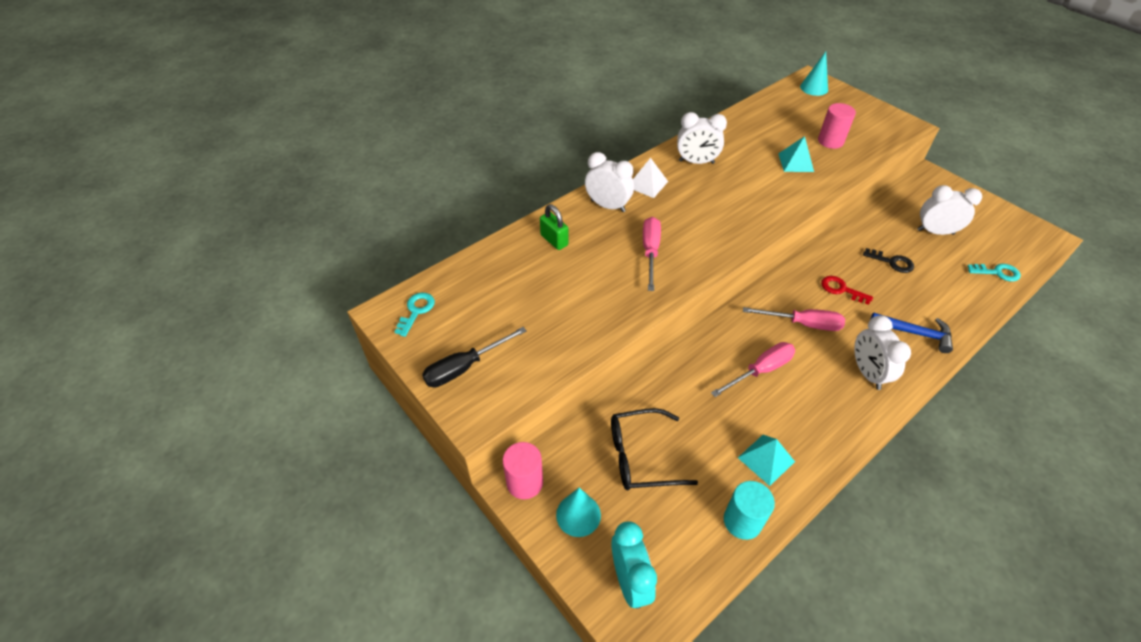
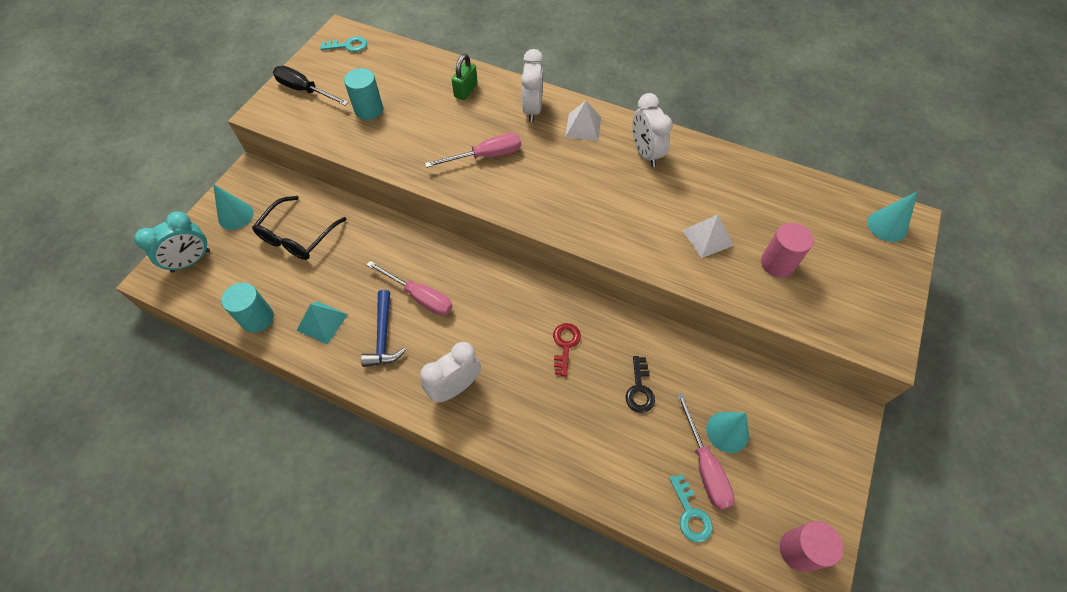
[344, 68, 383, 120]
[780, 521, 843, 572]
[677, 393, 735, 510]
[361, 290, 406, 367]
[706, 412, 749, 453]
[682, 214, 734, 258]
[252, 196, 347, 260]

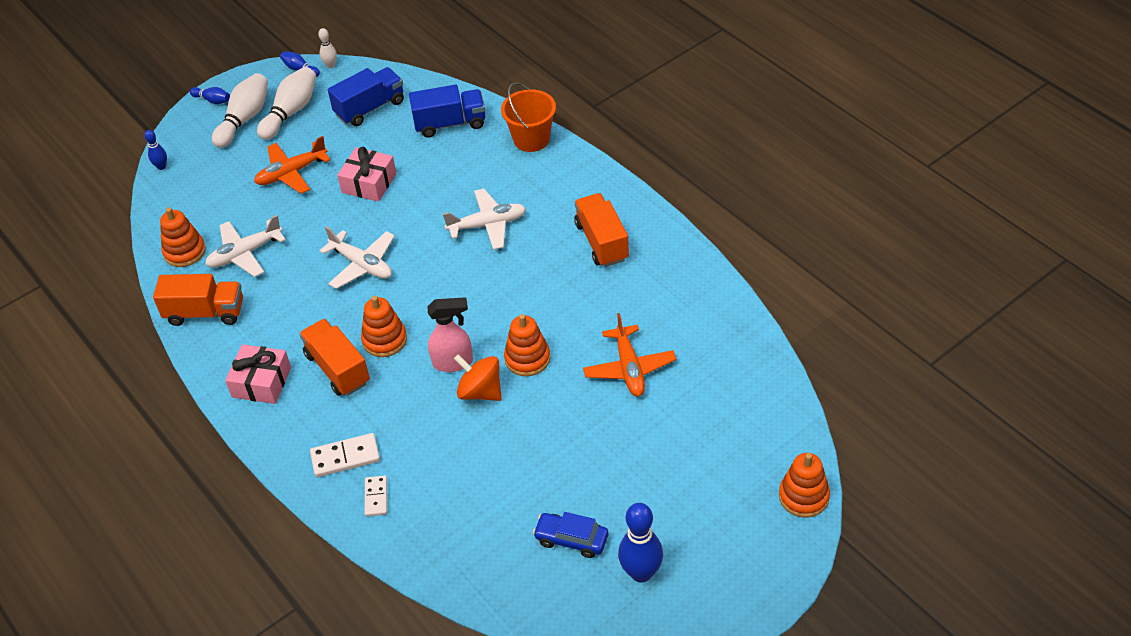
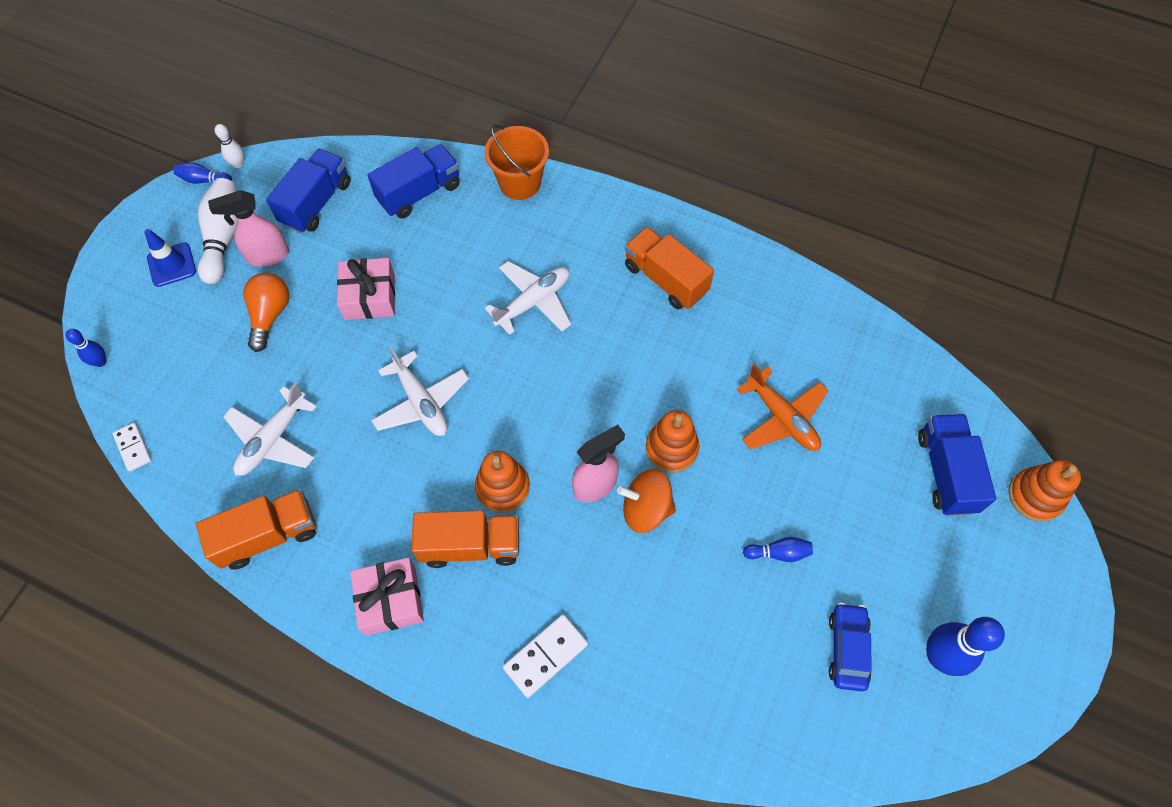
[160, 207, 206, 267] (first image)
[208, 190, 289, 267]
[918, 414, 996, 516]
[743, 537, 813, 562]
[113, 422, 152, 472]
[144, 229, 196, 287]
[243, 273, 289, 352]
[411, 510, 519, 568]
[371, 347, 469, 436]
[829, 603, 872, 691]

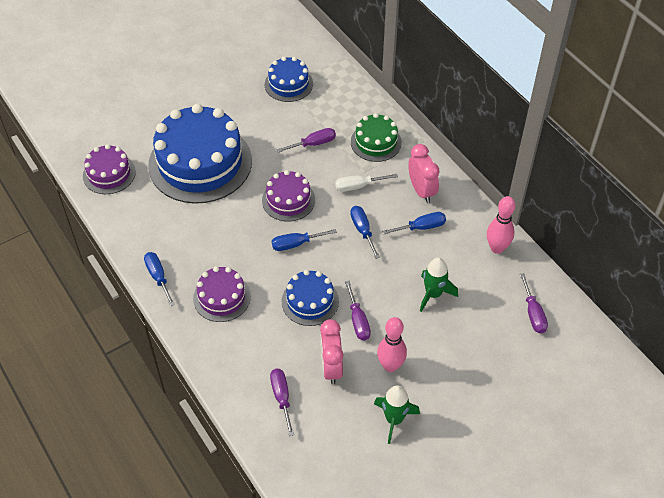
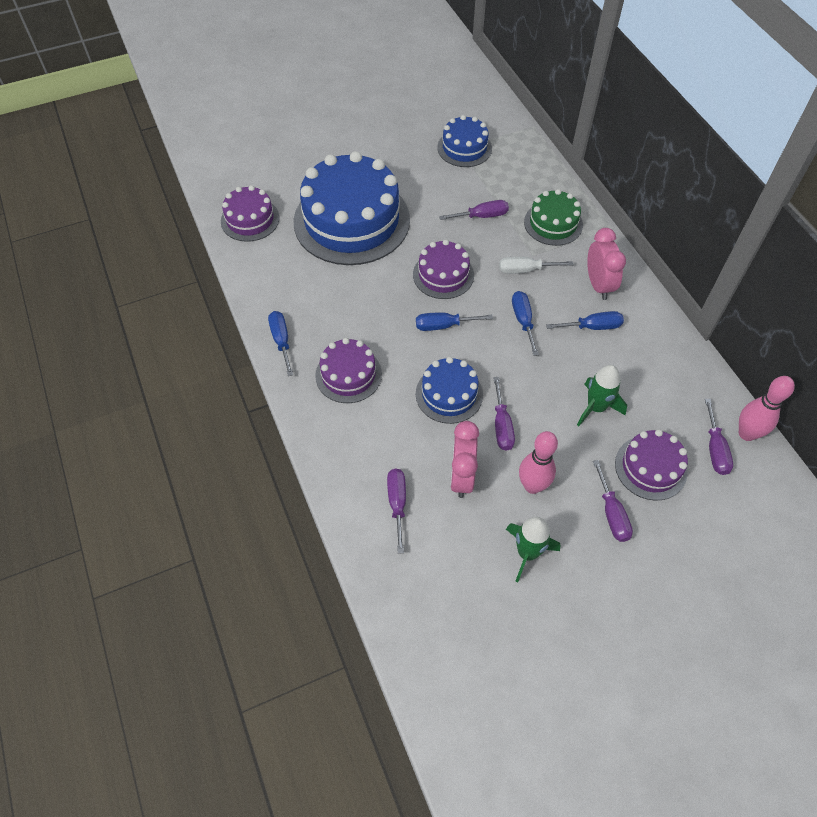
[593, 460, 633, 542]
[615, 429, 688, 500]
[739, 376, 795, 441]

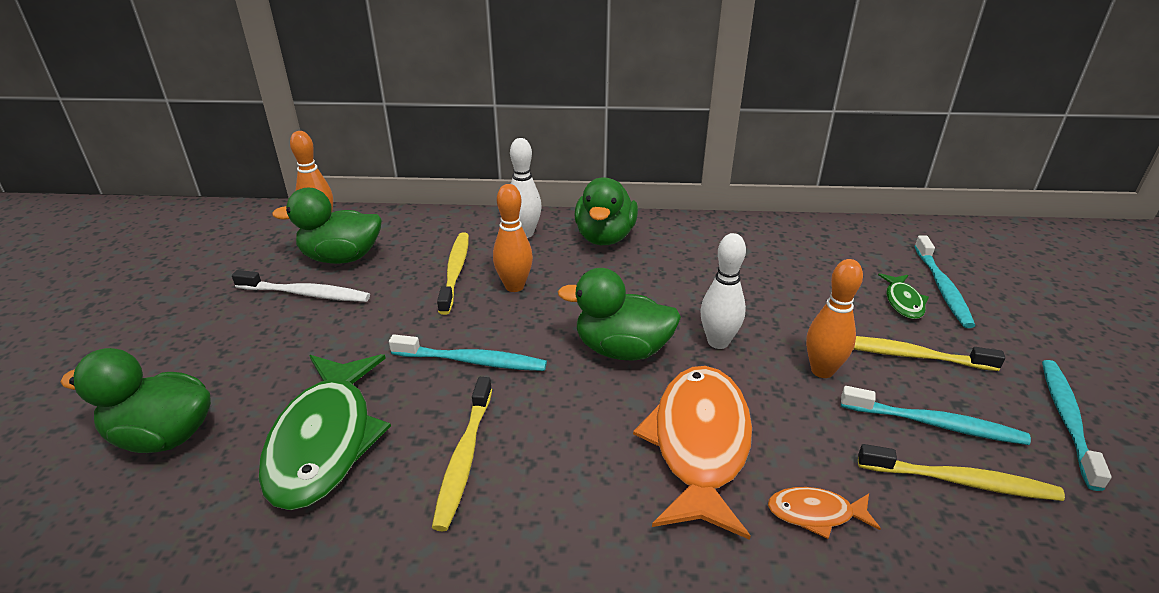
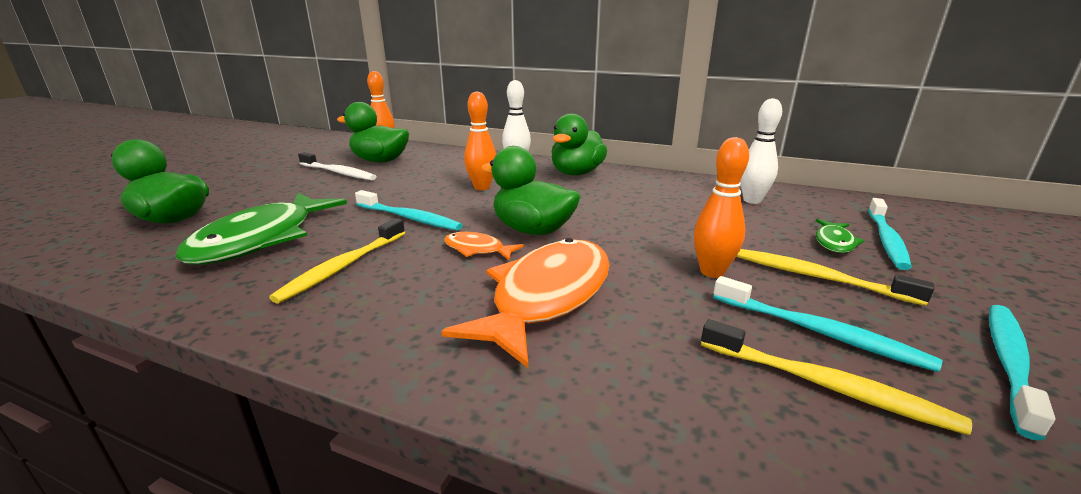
[437, 233, 469, 315] (first image)
[740, 98, 782, 204]
[444, 232, 524, 260]

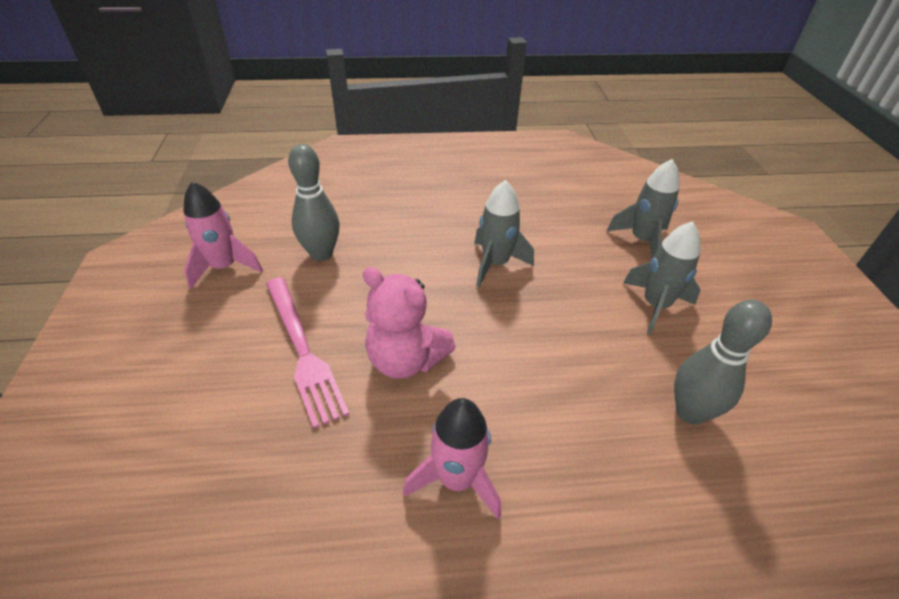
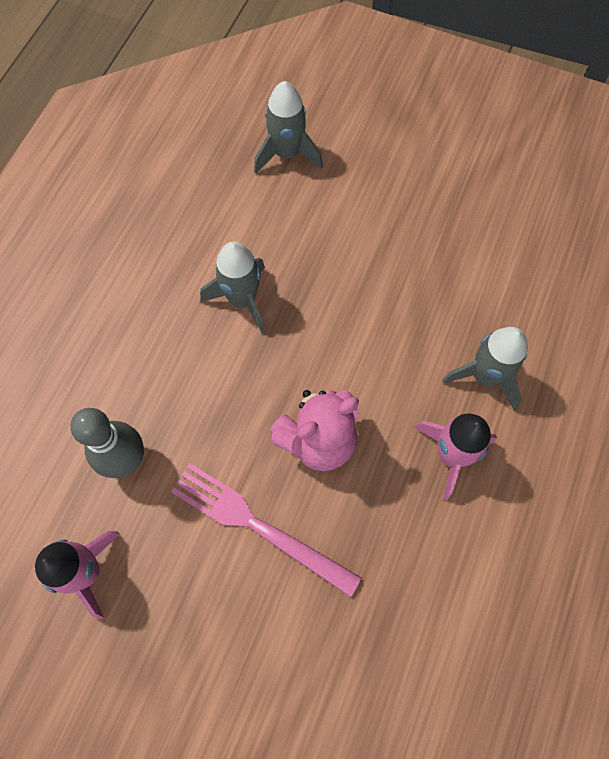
[674, 300, 772, 424] (first image)
[442, 327, 528, 411]
[171, 464, 362, 597]

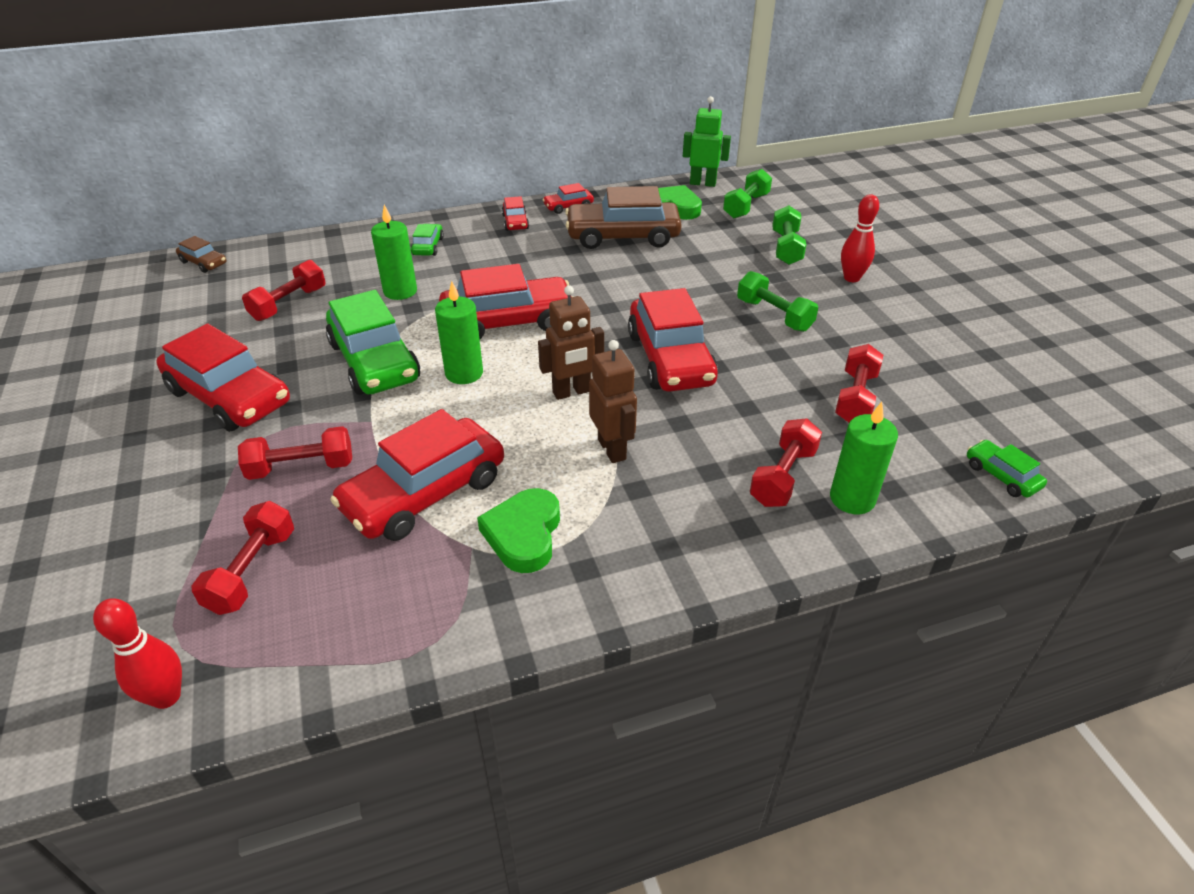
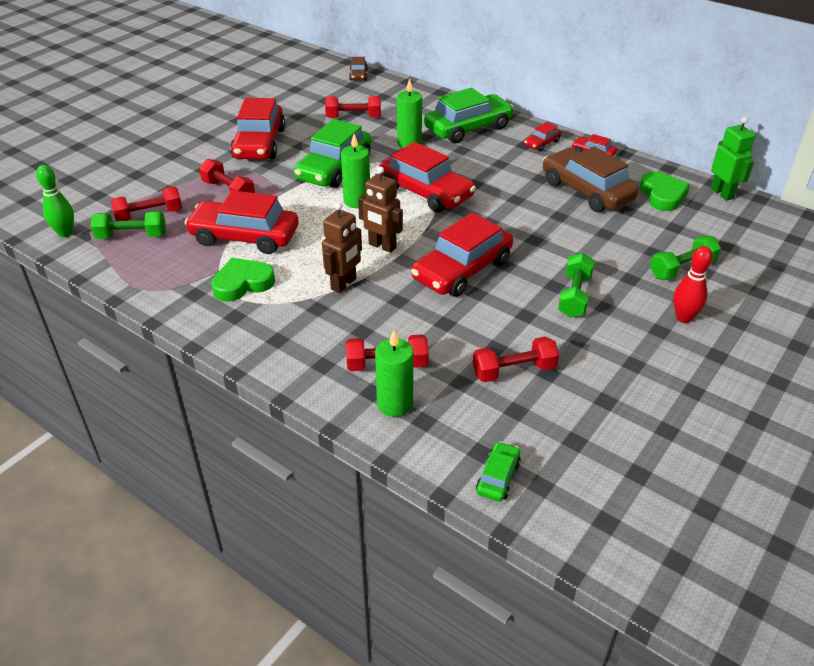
[91, 211, 166, 239]
[36, 165, 74, 237]
[424, 88, 514, 143]

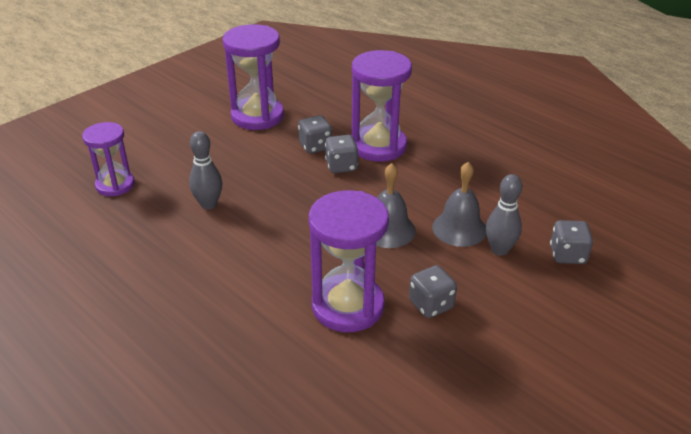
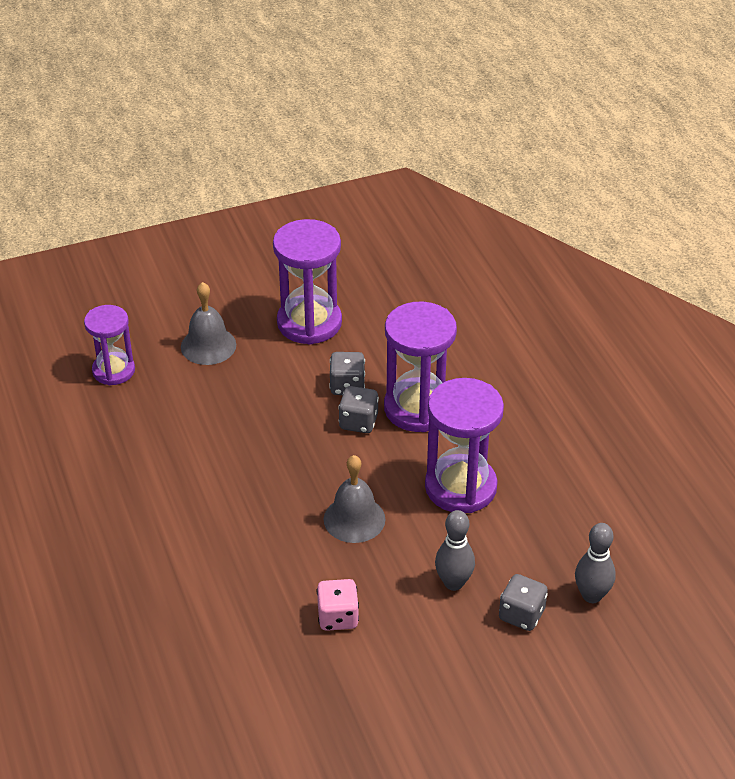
[575, 523, 616, 603]
[425, 378, 504, 513]
[181, 282, 236, 365]
[316, 579, 359, 631]

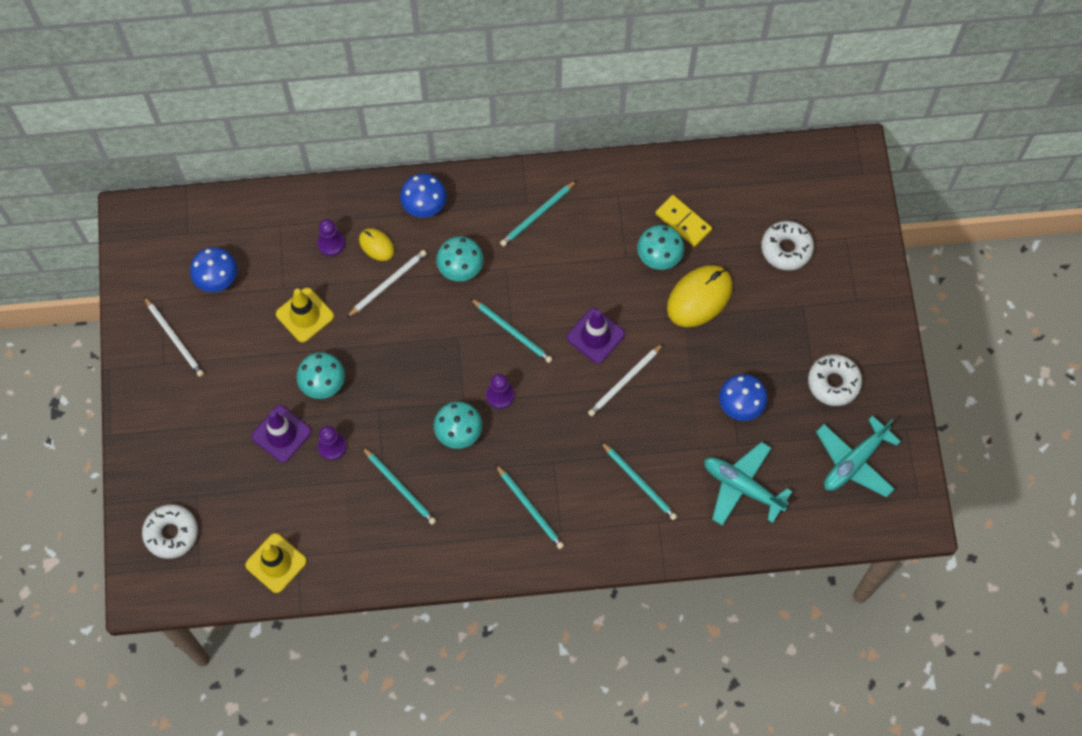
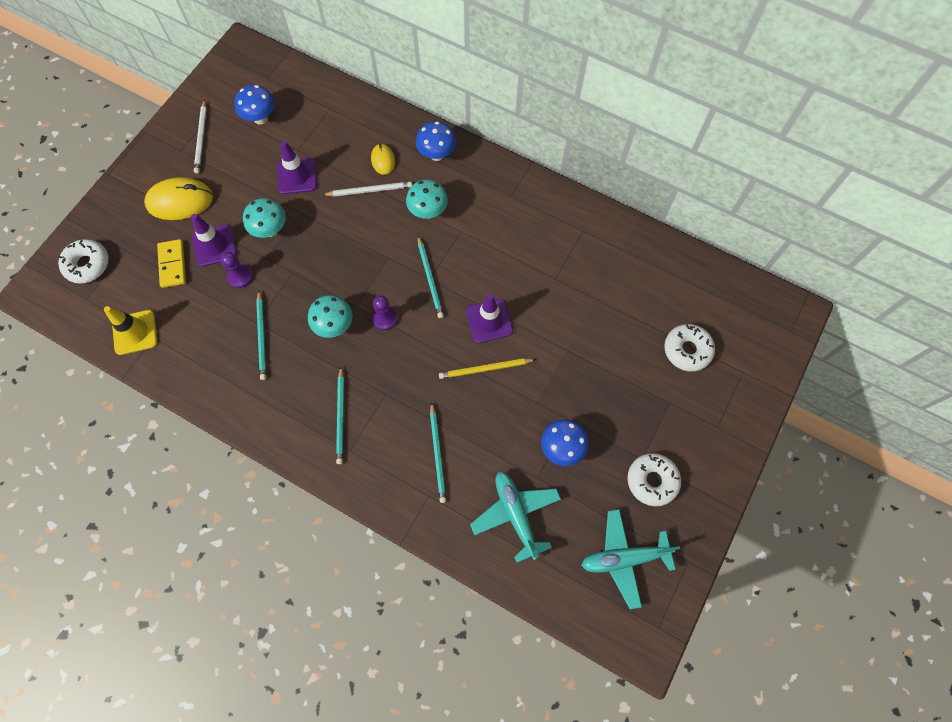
[317, 219, 345, 256] (first image)
[500, 180, 577, 247] (first image)
[637, 225, 684, 270] (first image)
[157, 239, 186, 288]
[144, 177, 213, 220]
[277, 141, 317, 194]
[439, 358, 536, 379]

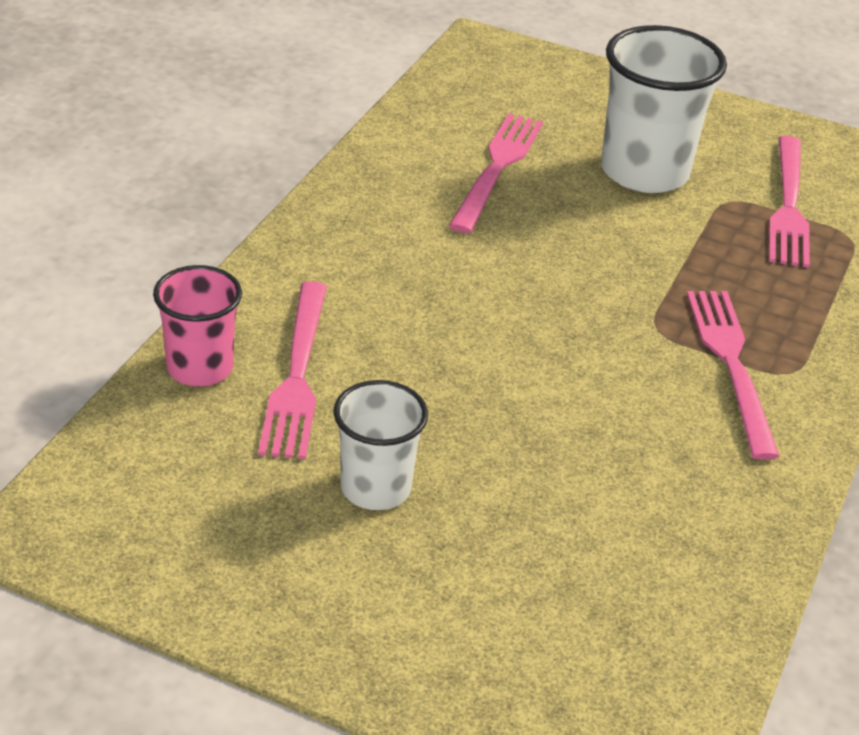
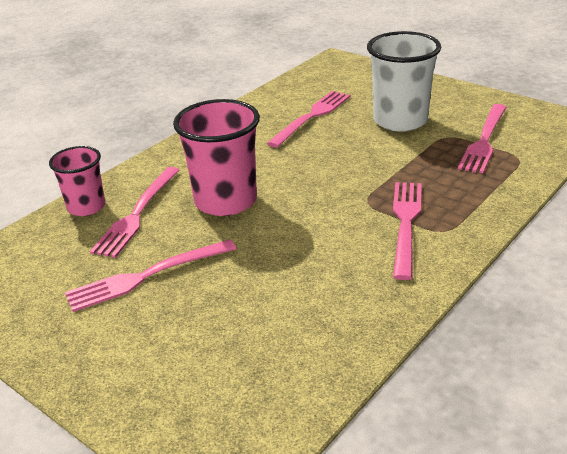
[173, 99, 260, 216]
[65, 239, 236, 312]

